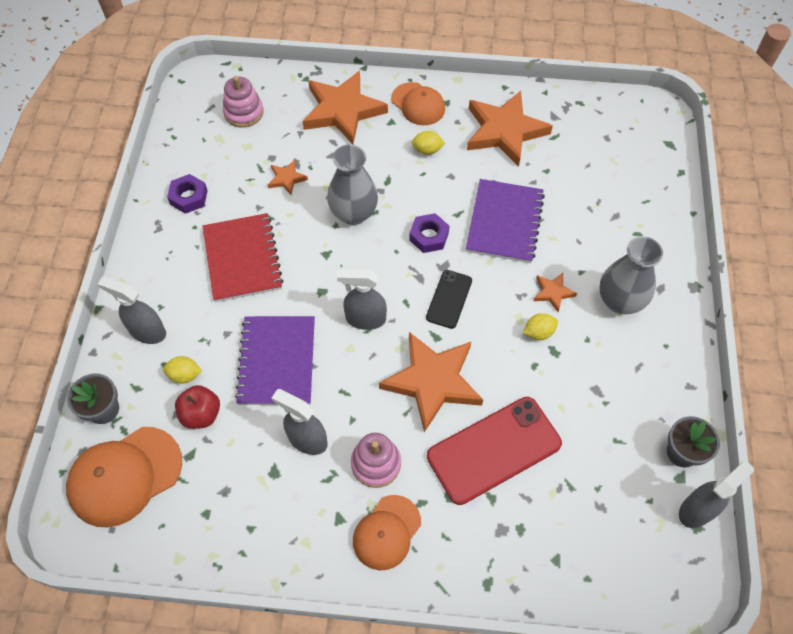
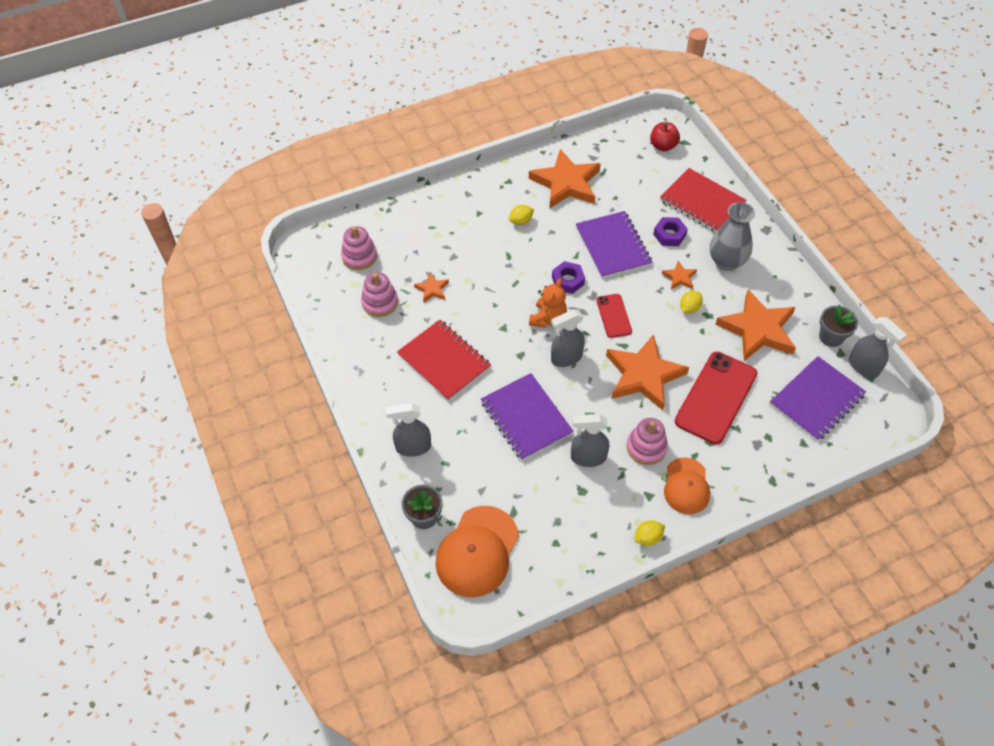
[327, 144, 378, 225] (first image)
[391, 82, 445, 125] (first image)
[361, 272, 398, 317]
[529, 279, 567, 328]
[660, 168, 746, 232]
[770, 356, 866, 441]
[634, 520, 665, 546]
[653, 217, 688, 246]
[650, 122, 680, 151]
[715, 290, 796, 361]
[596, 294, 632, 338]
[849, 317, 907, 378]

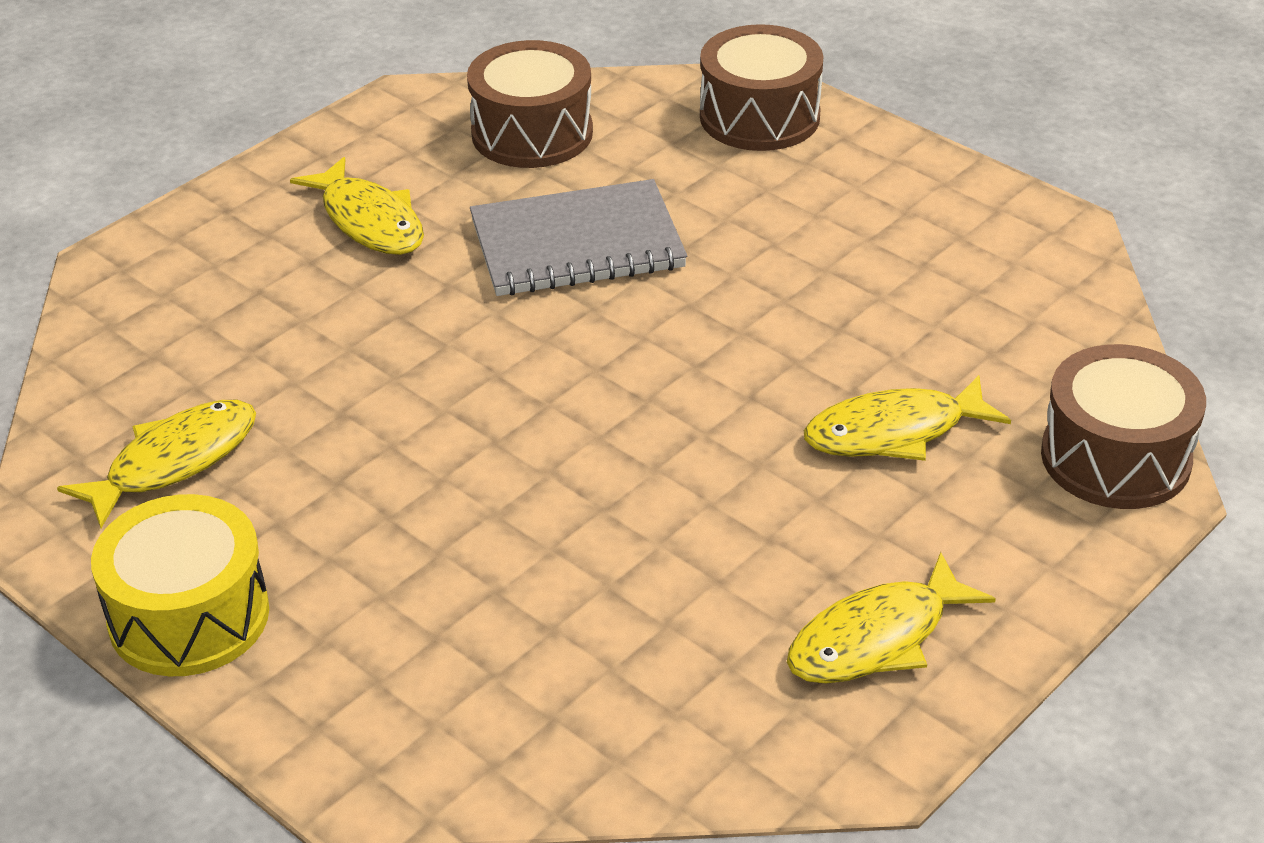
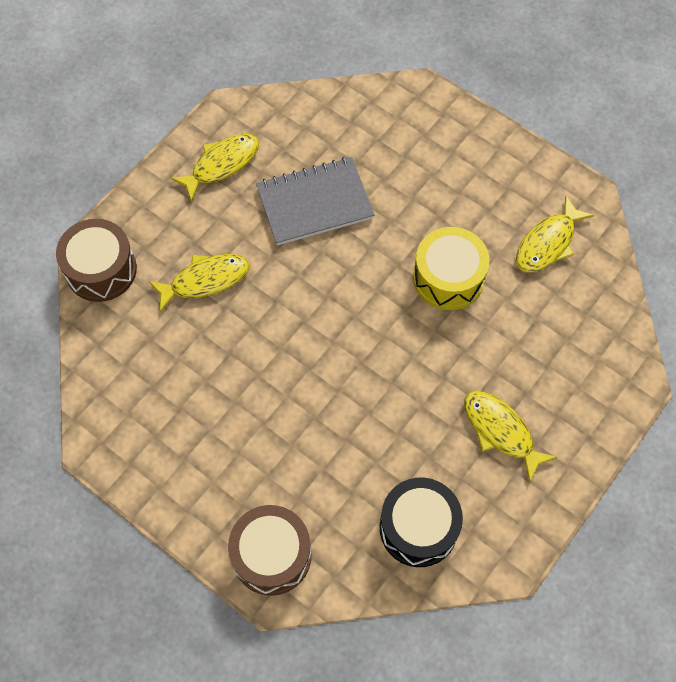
[413, 227, 489, 310]
[256, 157, 374, 245]
[380, 478, 463, 567]

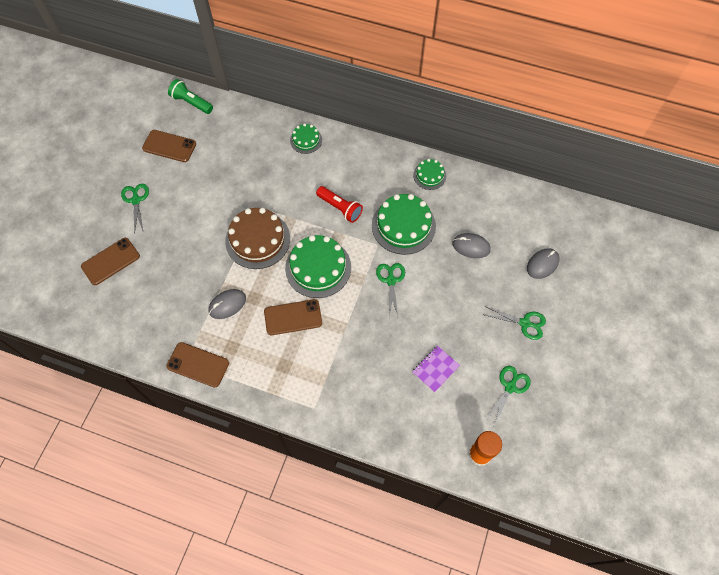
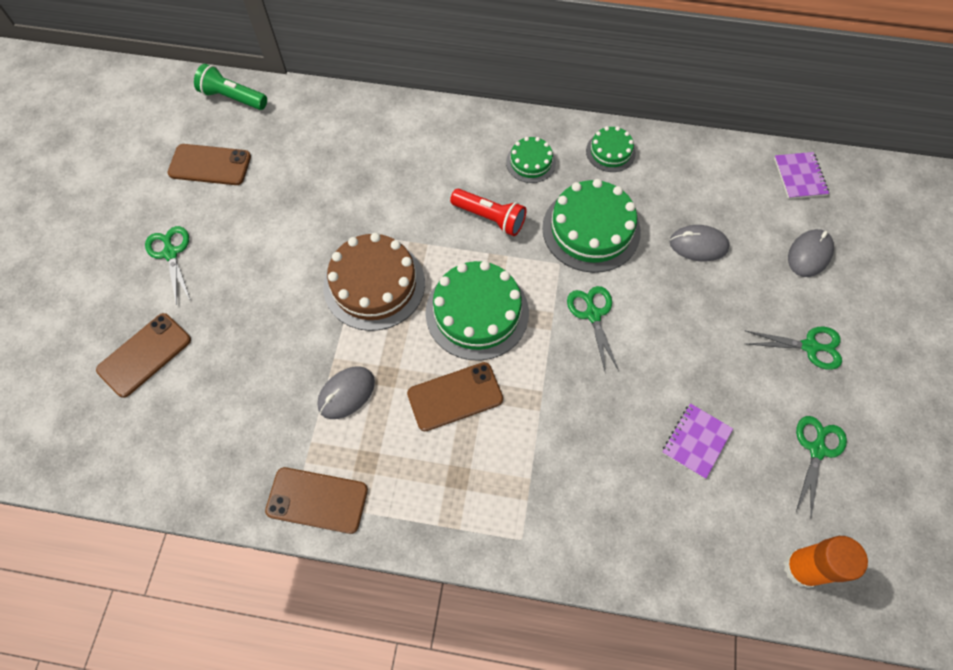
[774, 152, 829, 199]
[506, 137, 556, 183]

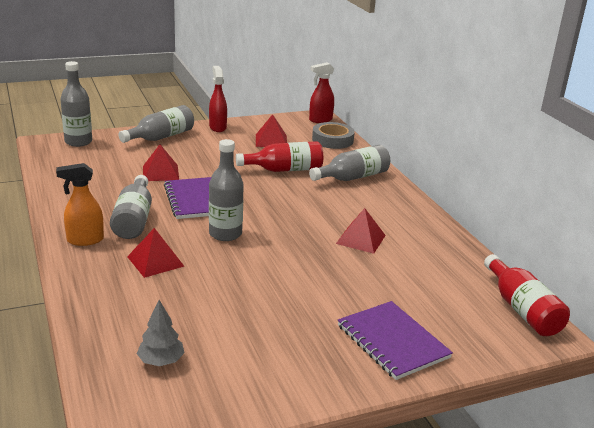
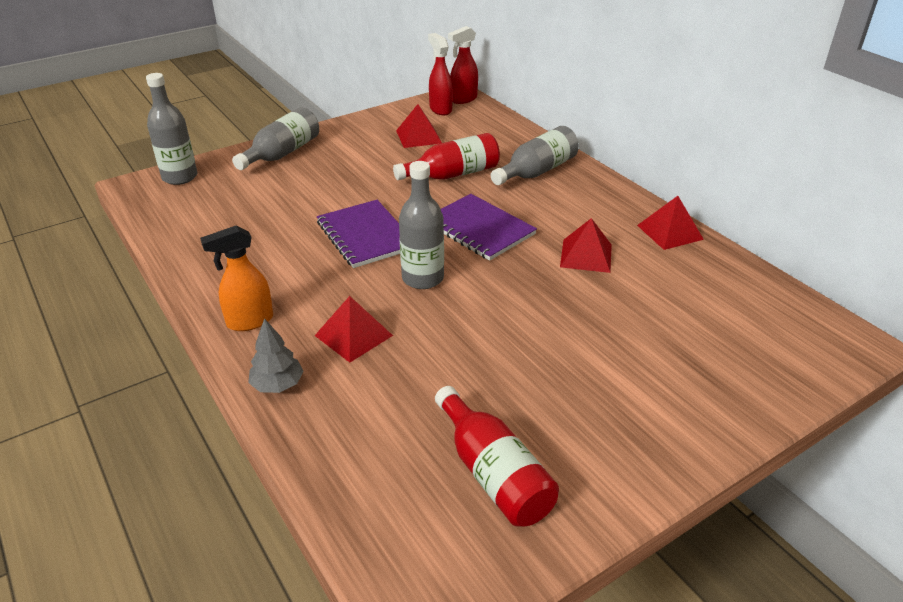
[110, 175, 152, 239] (first image)
[312, 122, 355, 149] (first image)
[248, 318, 303, 393]
[637, 196, 704, 250]
[428, 33, 453, 115]
[441, 194, 537, 261]
[435, 386, 559, 527]

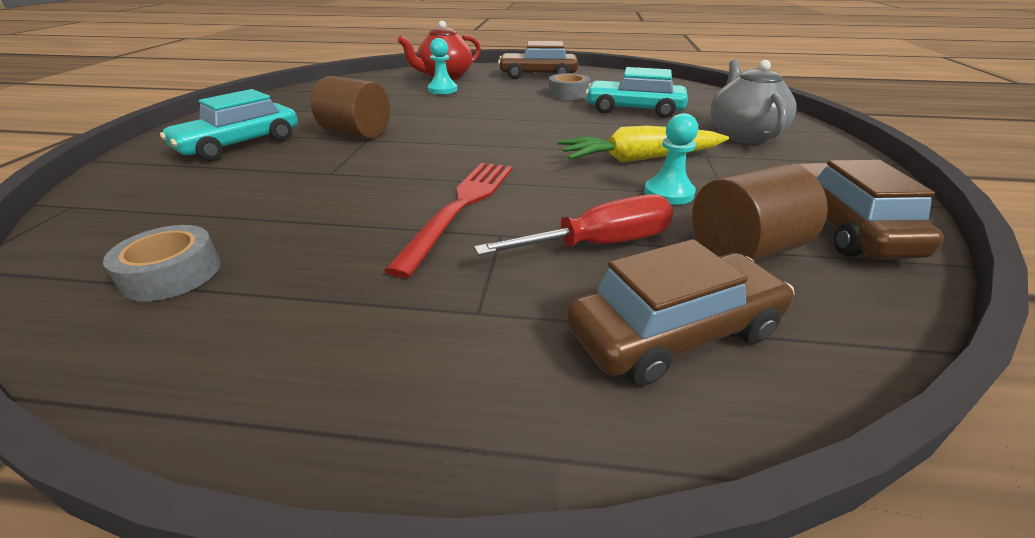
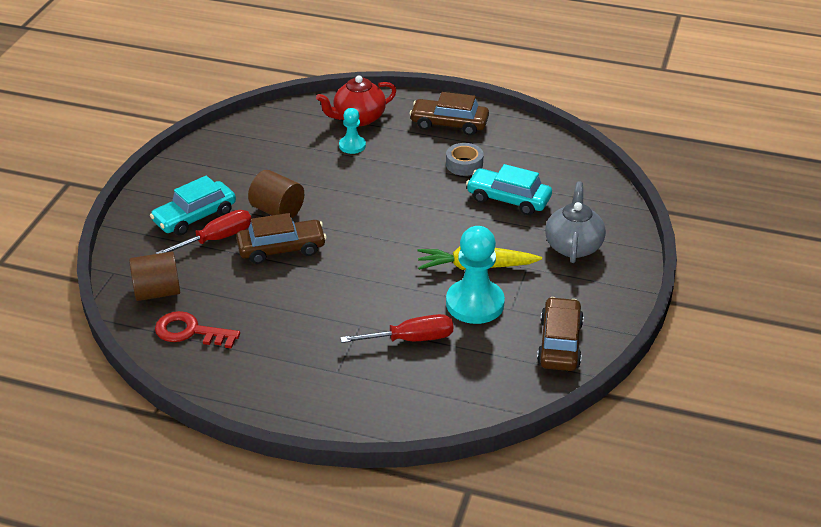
[384, 163, 512, 278] (first image)
[156, 210, 252, 254]
[236, 213, 326, 264]
[129, 252, 180, 301]
[155, 311, 240, 349]
[446, 226, 505, 324]

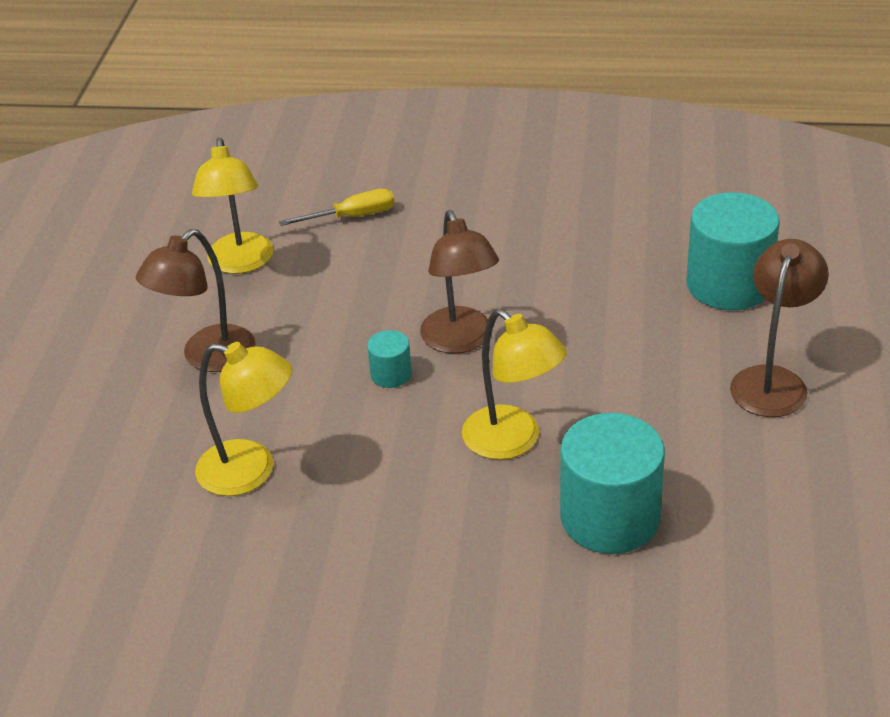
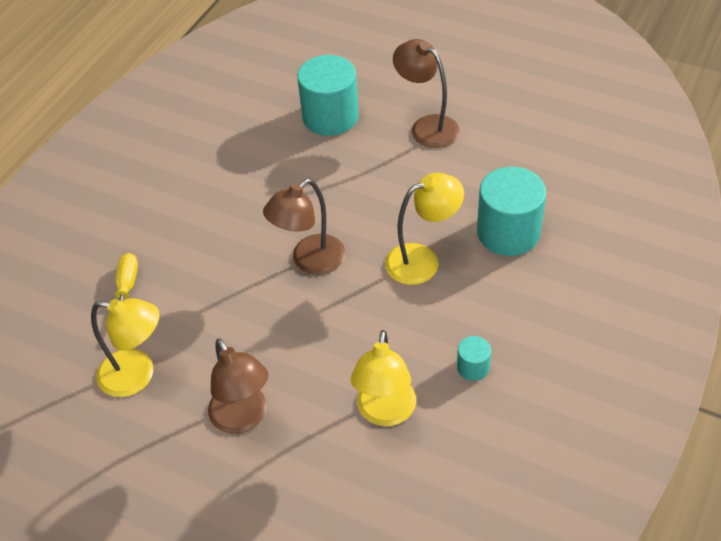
[457, 336, 491, 381]
[351, 330, 416, 426]
[263, 179, 345, 275]

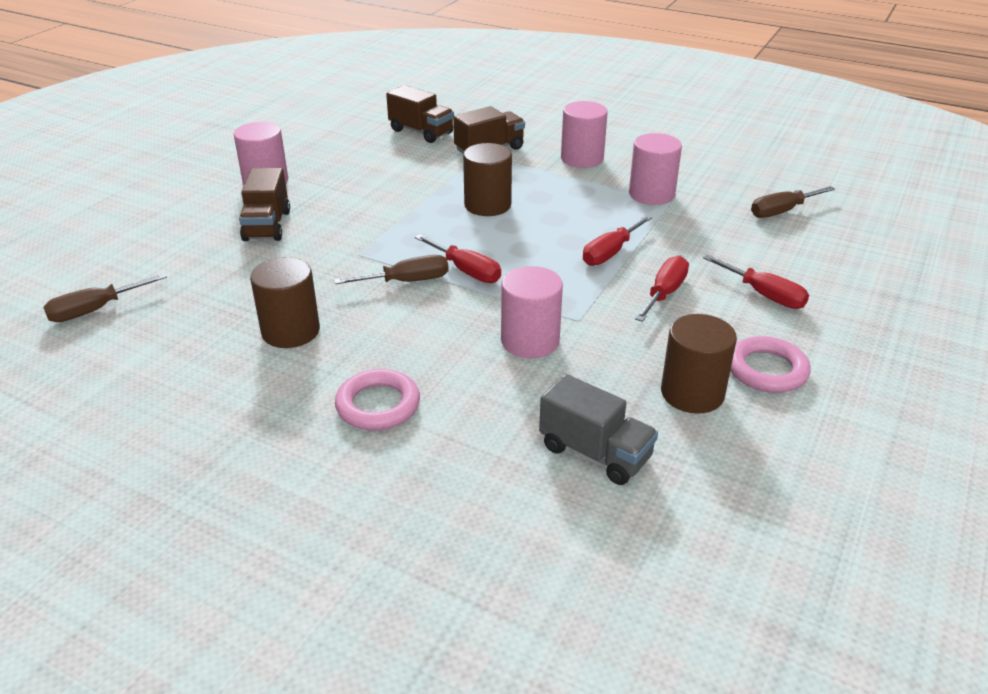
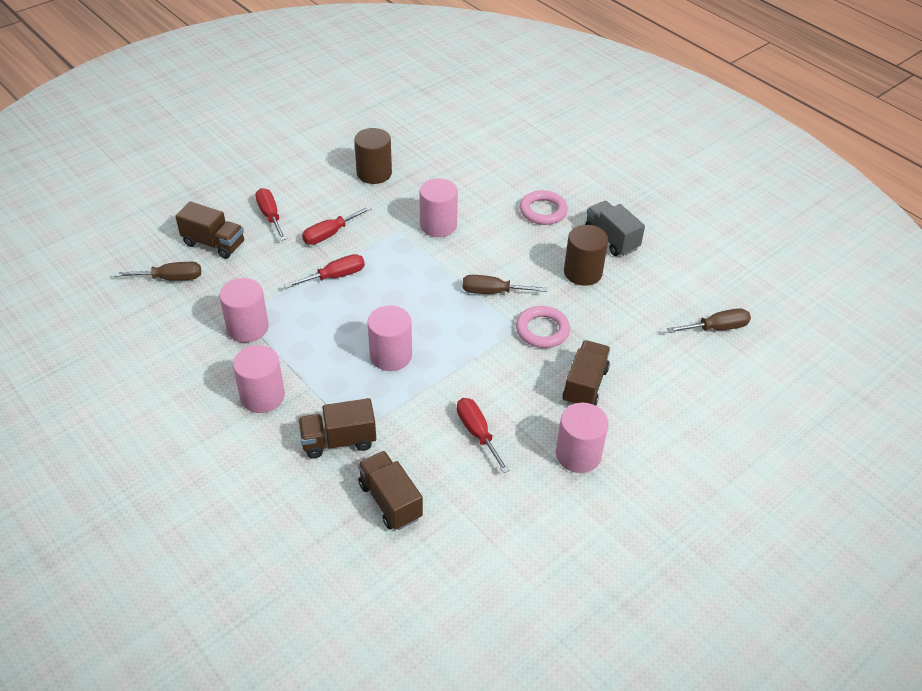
[175, 201, 244, 259]
[457, 398, 509, 473]
[585, 201, 645, 256]
[516, 306, 570, 348]
[367, 305, 412, 371]

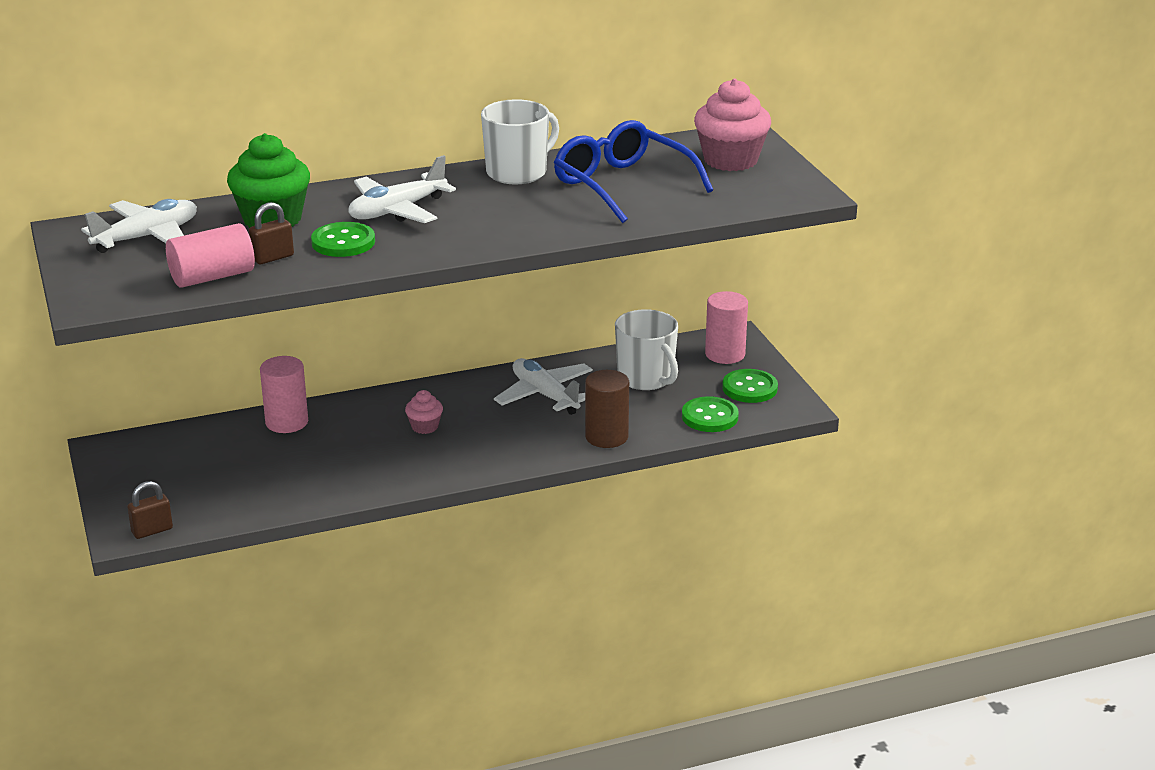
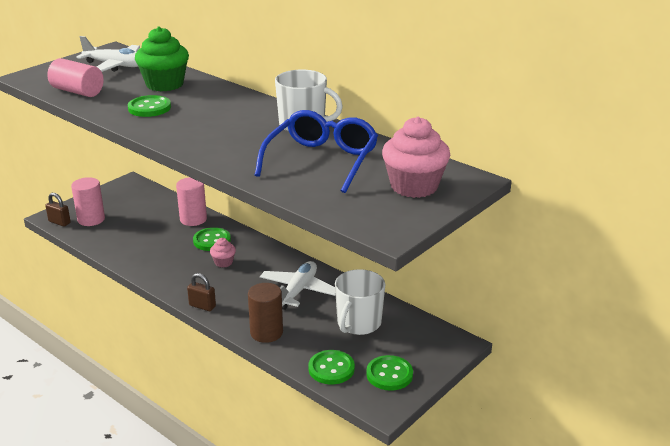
[348, 155, 456, 223] (first image)
[193, 227, 231, 251]
[187, 273, 216, 311]
[71, 177, 105, 226]

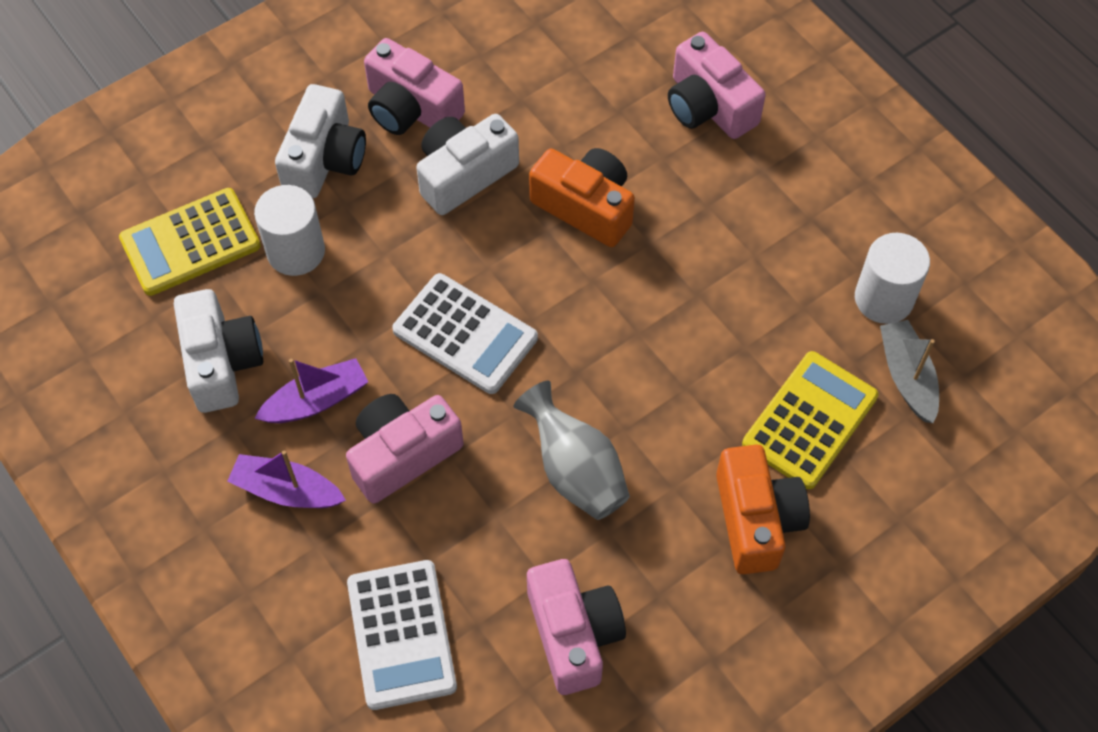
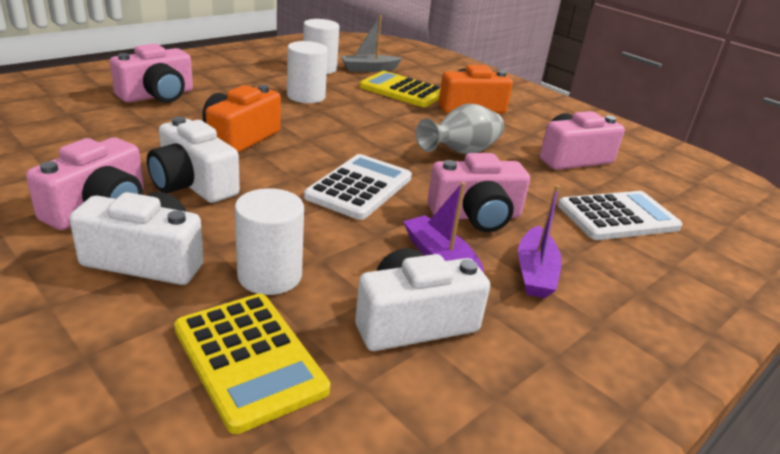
[287, 41, 328, 103]
[427, 153, 530, 232]

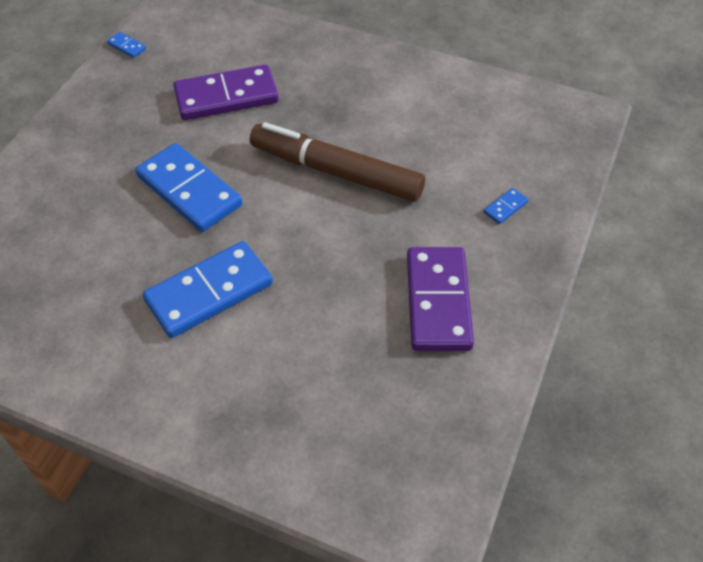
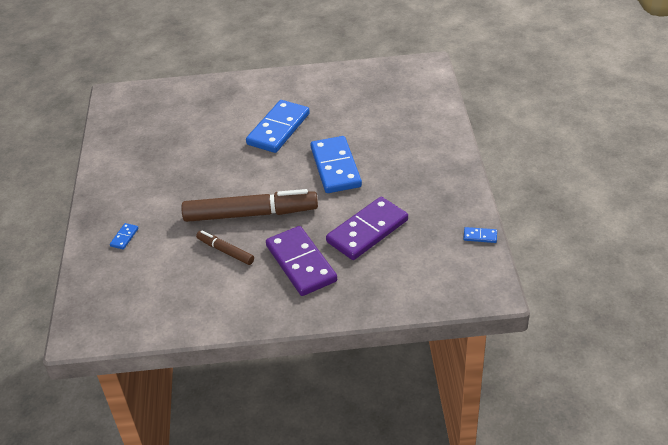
[196, 231, 254, 265]
[266, 226, 337, 296]
[310, 136, 362, 193]

